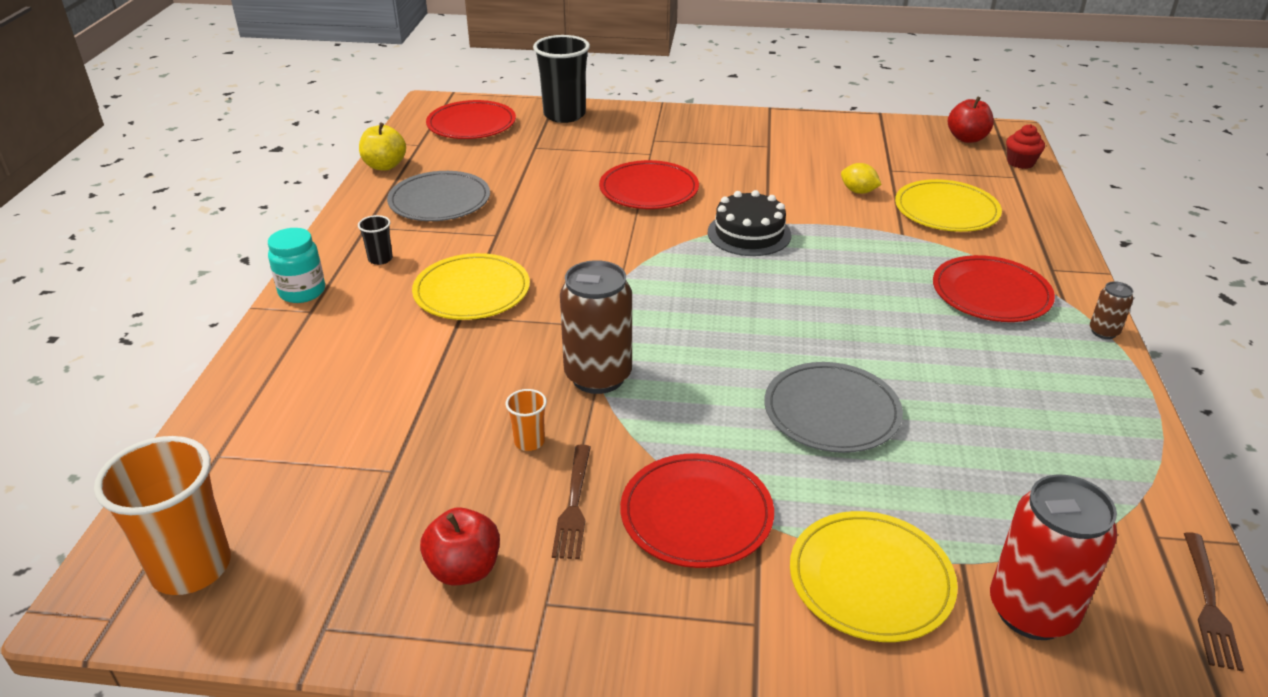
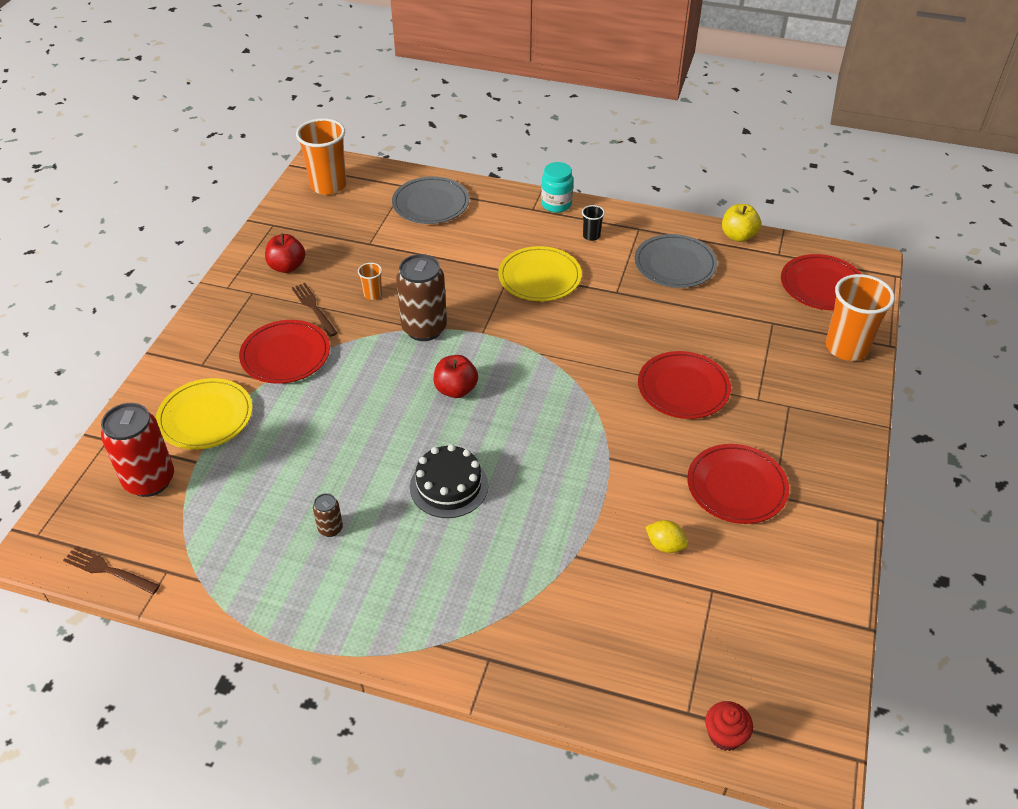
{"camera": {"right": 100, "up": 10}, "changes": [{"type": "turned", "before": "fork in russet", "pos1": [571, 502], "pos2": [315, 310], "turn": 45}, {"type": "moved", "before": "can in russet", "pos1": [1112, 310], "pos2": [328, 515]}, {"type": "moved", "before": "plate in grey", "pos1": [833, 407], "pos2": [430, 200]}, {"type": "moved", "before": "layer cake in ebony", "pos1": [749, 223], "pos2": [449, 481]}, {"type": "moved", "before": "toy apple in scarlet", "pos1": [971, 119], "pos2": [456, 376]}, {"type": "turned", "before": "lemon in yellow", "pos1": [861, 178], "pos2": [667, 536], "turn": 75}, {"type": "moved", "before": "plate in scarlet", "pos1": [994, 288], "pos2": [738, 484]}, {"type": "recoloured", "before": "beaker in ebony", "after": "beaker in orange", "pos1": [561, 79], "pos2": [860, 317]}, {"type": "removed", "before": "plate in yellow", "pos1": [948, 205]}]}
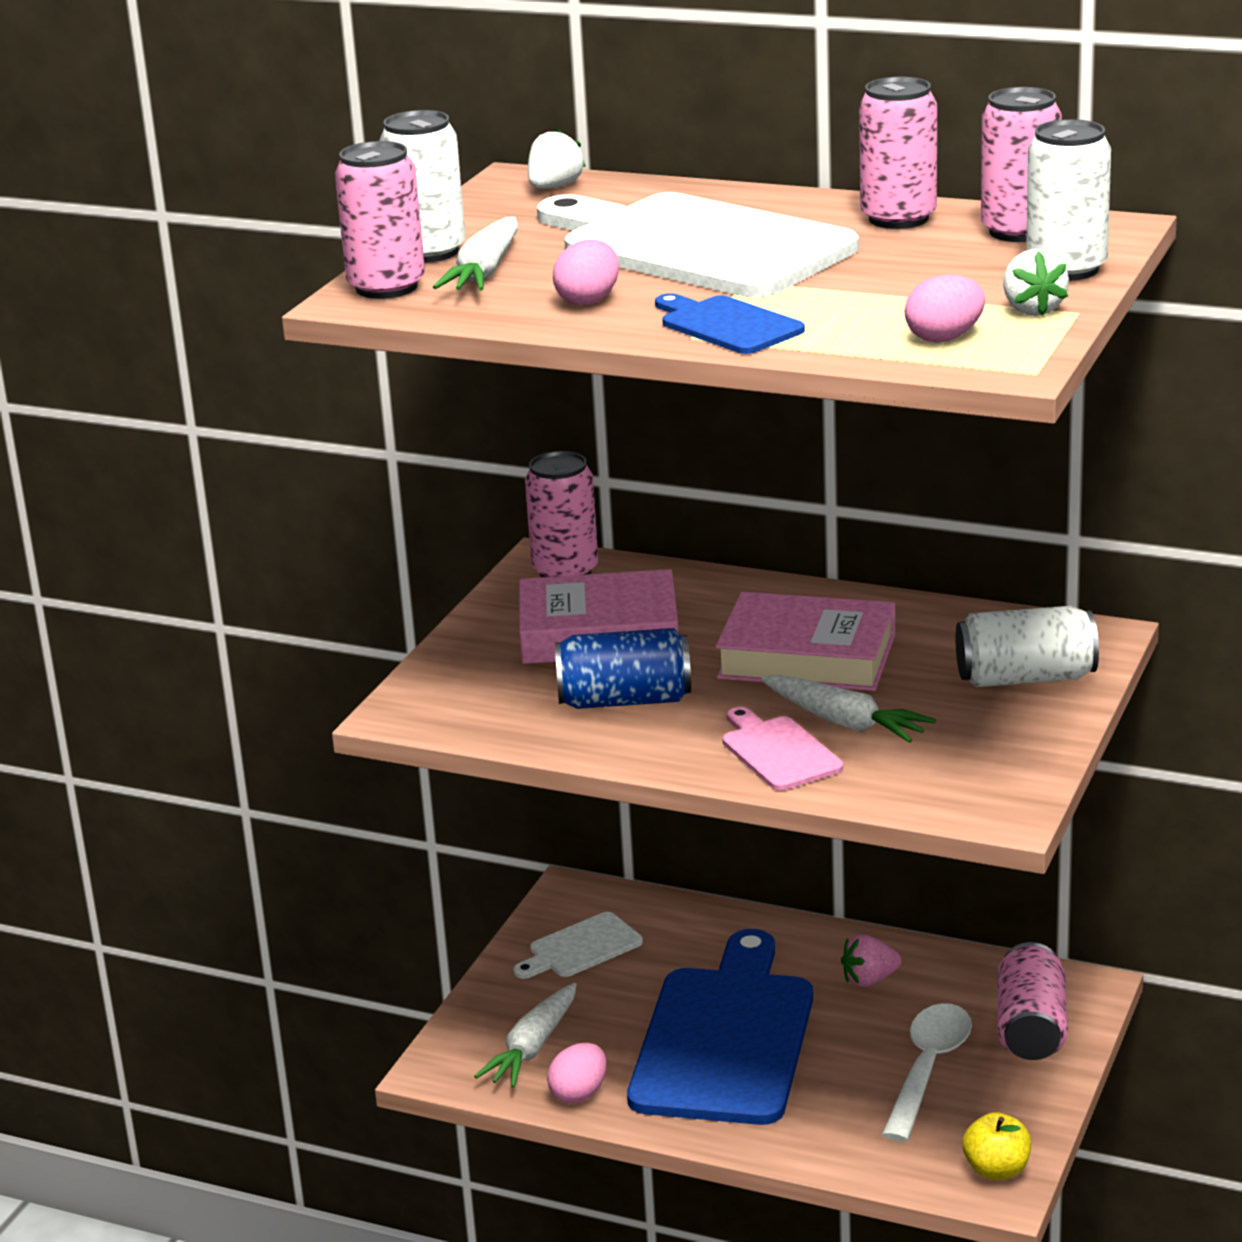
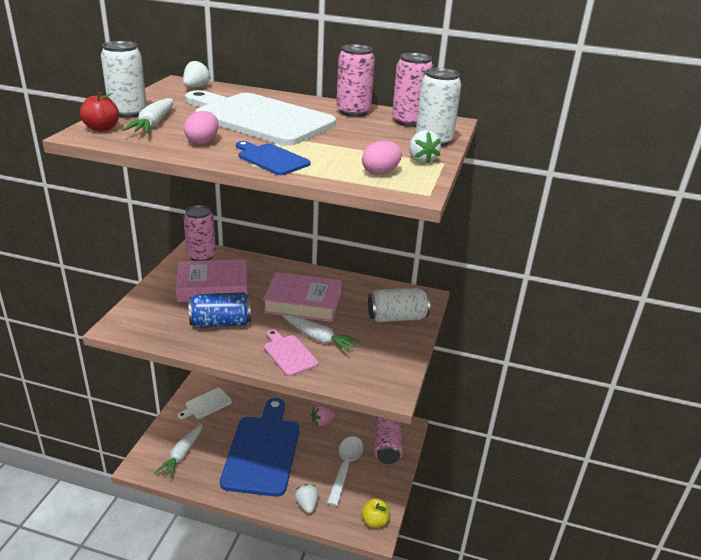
{"camera": {"right": -10, "up": 5}, "changes": [{"type": "replaced", "before": "can in rose-pink", "after": "toy apple in scarlet", "pos1": [380, 220], "pos2": [99, 112]}, {"type": "added", "after": "berry in snow-white", "pos2": [307, 498]}, {"type": "removed", "before": "toy egg in rose-pink", "pos1": [577, 1073]}]}
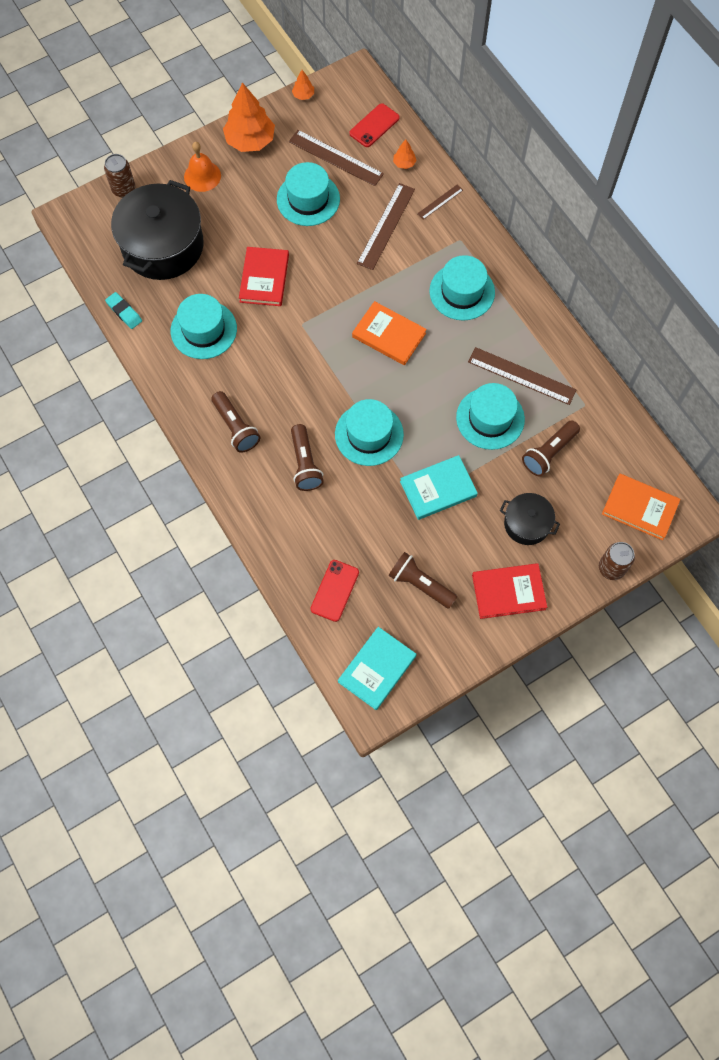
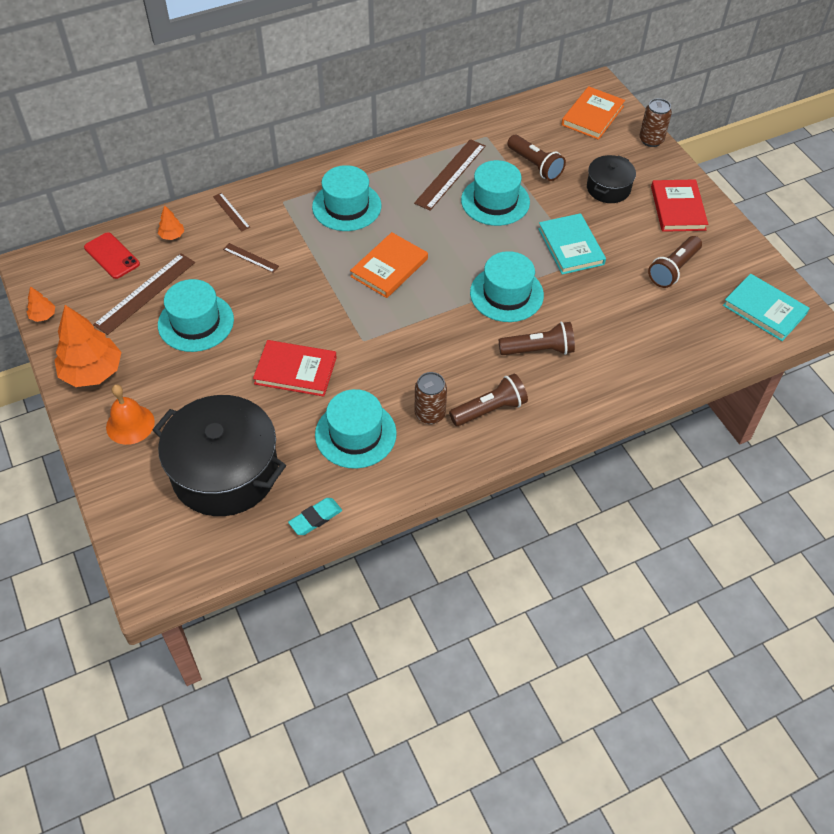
{"camera": {"right": -85, "up": -15}, "changes": [{"type": "resized", "before": "ruler in russet", "pos1": [386, 226], "pos2": [251, 258], "scale": 0.52}, {"type": "moved", "before": "can in russet", "pos1": [119, 176], "pos2": [431, 398]}, {"type": "removed", "before": "mobile phone in scarlet", "pos1": [334, 591]}]}
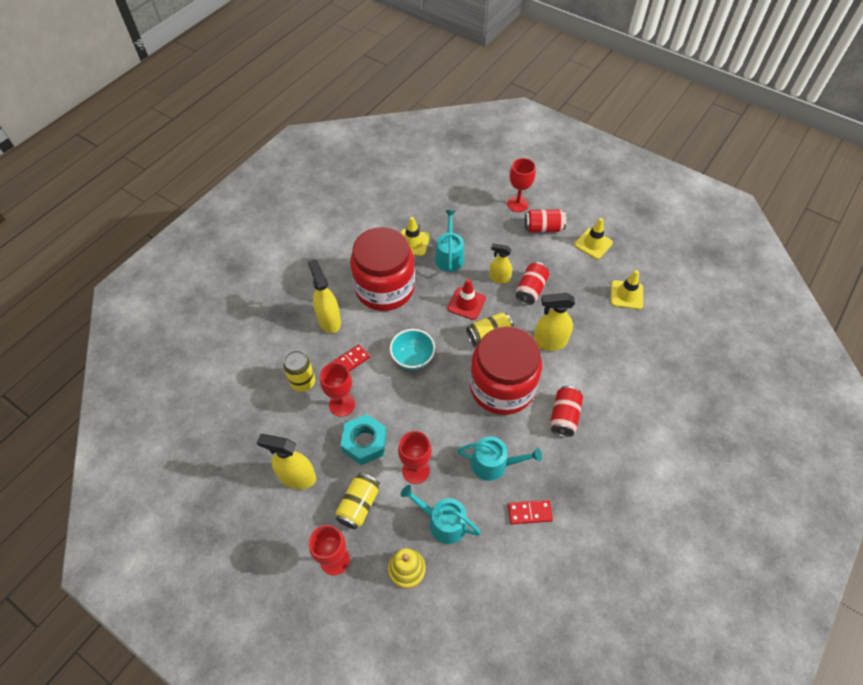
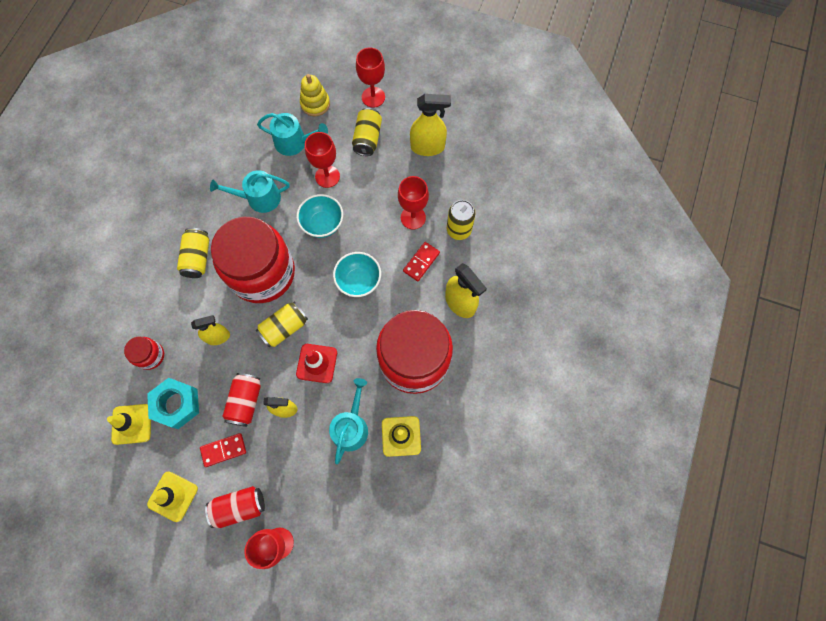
{"camera": {"right": 165, "up": 15}, "changes": [{"type": "added", "after": "preserve jar in scarlet", "pos2": [144, 353]}, {"type": "moved", "before": "hexagon nut in aqua", "pos1": [364, 439], "pos2": [173, 403]}, {"type": "recoloured", "before": "can in scarlet", "after": "can in yellow", "pos1": [566, 411], "pos2": [193, 253]}, {"type": "resized", "before": "spray cleaner in yellow", "pos1": [554, 322], "pos2": [210, 330], "scale": 0.66}, {"type": "moved", "before": "domino piece in scarlet", "pos1": [530, 512], "pos2": [223, 450]}, {"type": "added", "after": "serving bowl in aqua", "pos2": [320, 216]}, {"type": "turned", "before": "sprinkling can in aqua", "pos1": [449, 241], "pos2": [348, 421], "turn": -150}]}
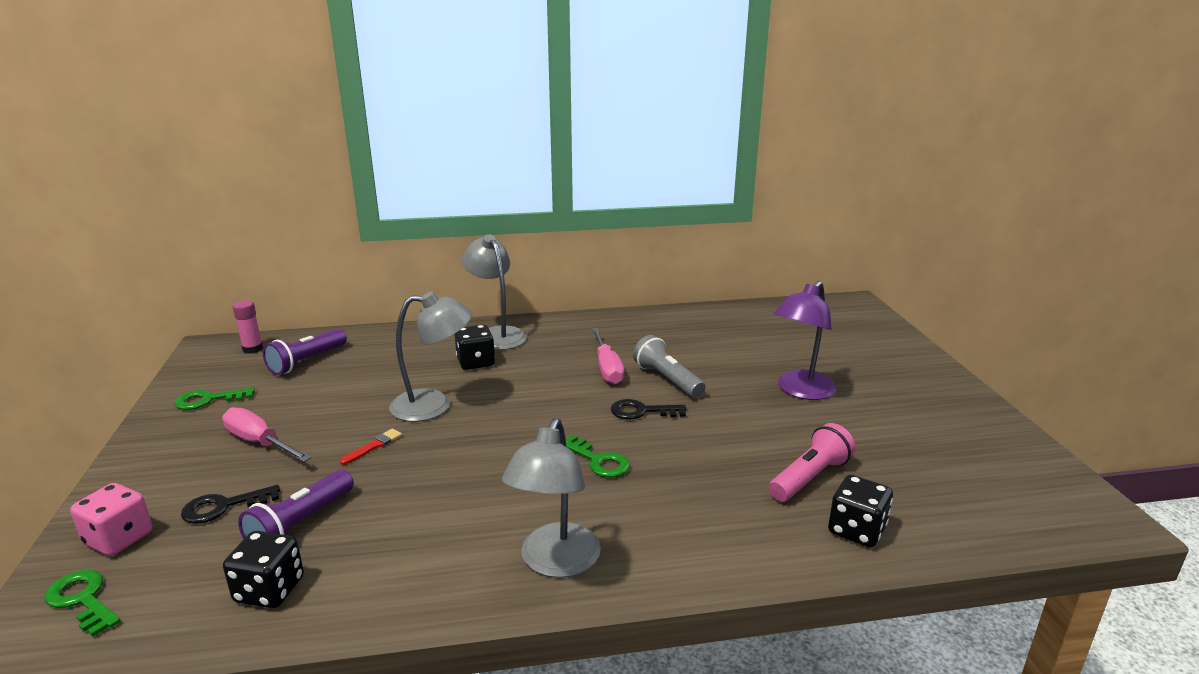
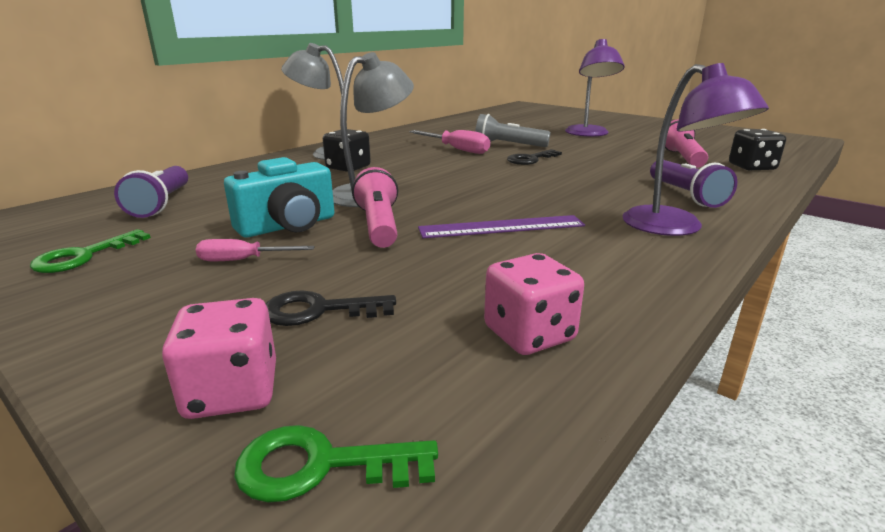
{"camera": {"right": -40, "up": 0}, "changes": [{"type": "resized", "before": "hand screwdriver in rose-pink", "pos1": [266, 434], "pos2": [255, 250], "scale": 0.64}, {"type": "added", "after": "camera in aqua", "pos2": [279, 197]}, {"type": "turned", "before": "door key in ebony", "pos1": [230, 504], "pos2": [331, 308], "turn": 60}, {"type": "replaced", "before": "paintbrush in scarlet", "after": "flashlight in rose-pink", "pos1": [371, 447], "pos2": [375, 207]}, {"type": "added", "after": "ruler in violet", "pos2": [501, 226]}, {"type": "recoloured", "before": "die in ebony", "after": "die in rose-pink", "pos1": [263, 569], "pos2": [534, 304]}, {"type": "recoloured", "before": "lamp in grey", "after": "lamp in violet", "pos1": [551, 498], "pos2": [695, 149]}, {"type": "moved", "before": "flashlight in violet", "pos1": [296, 504], "pos2": [693, 184]}, {"type": "removed", "before": "stick of glue in rose-pink", "pos1": [247, 327]}, {"type": "removed", "before": "door key in leaf-green", "pos1": [598, 456]}]}
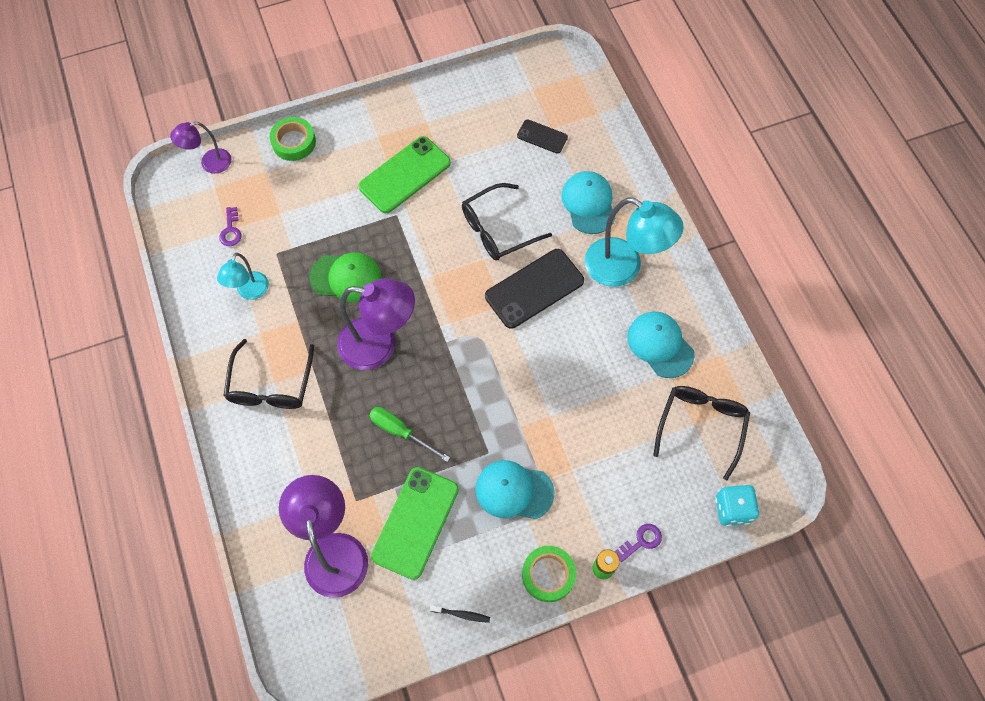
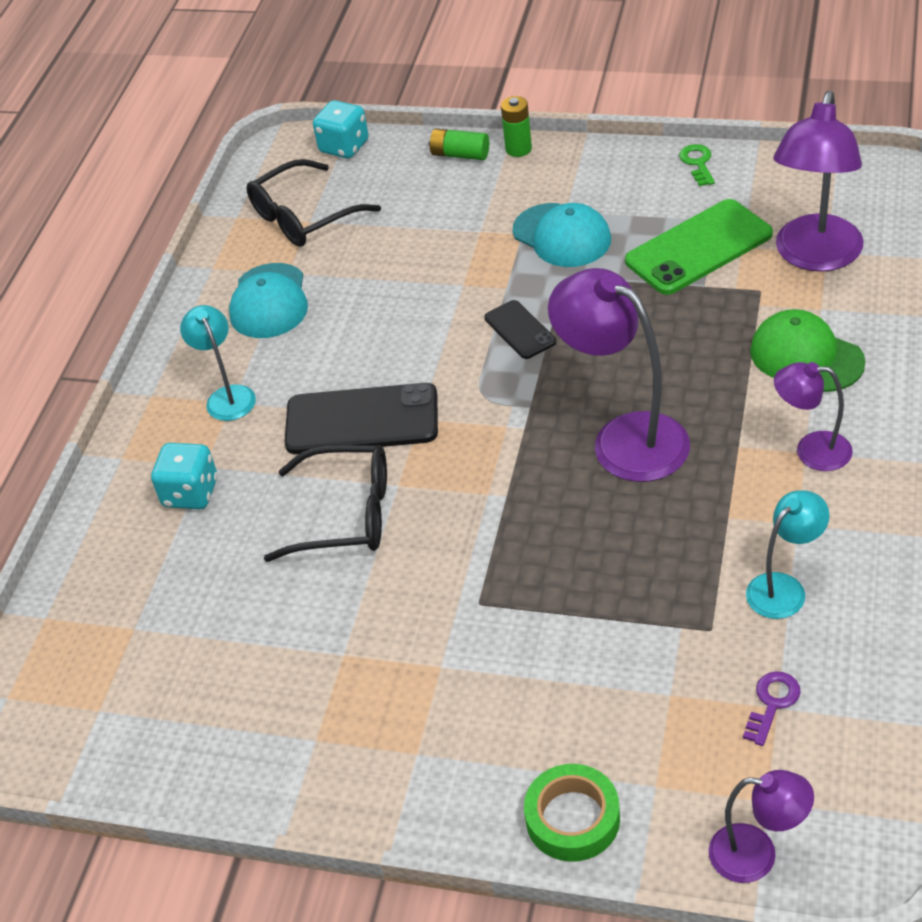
{"camera": {"right": -140, "up": -20}, "changes": [{"type": "replaced", "before": "baseball cap in aqua", "after": "die in aqua", "pos1": [588, 202], "pos2": [184, 476]}, {"type": "resized", "before": "lamp in aqua", "pos1": [634, 242], "pos2": [218, 363], "scale": 0.56}, {"type": "replaced", "before": "door key in violet", "after": "power cell in leaf-green", "pos1": [638, 543], "pos2": [459, 144]}, {"type": "moved", "before": "mobile phone in ebony", "pos1": [542, 136], "pos2": [520, 329]}, {"type": "replaced", "before": "toothbrush in ebony", "after": "door key in leaf-green", "pos1": [460, 614], "pos2": [697, 165]}, {"type": "moved", "before": "baseball cap in leaf-green", "pos1": [345, 277], "pos2": [808, 350]}, {"type": "replaced", "before": "spectacles in ebony", "after": "lamp in violet", "pos1": [269, 374], "pos2": [813, 416]}, {"type": "removed", "before": "mobile phone in leaf-green", "pos1": [404, 174]}, {"type": "removed", "before": "hand screwdriver in leaf-green", "pos1": [409, 434]}, {"type": "removed", "before": "tape in leaf-green", "pos1": [549, 574]}]}
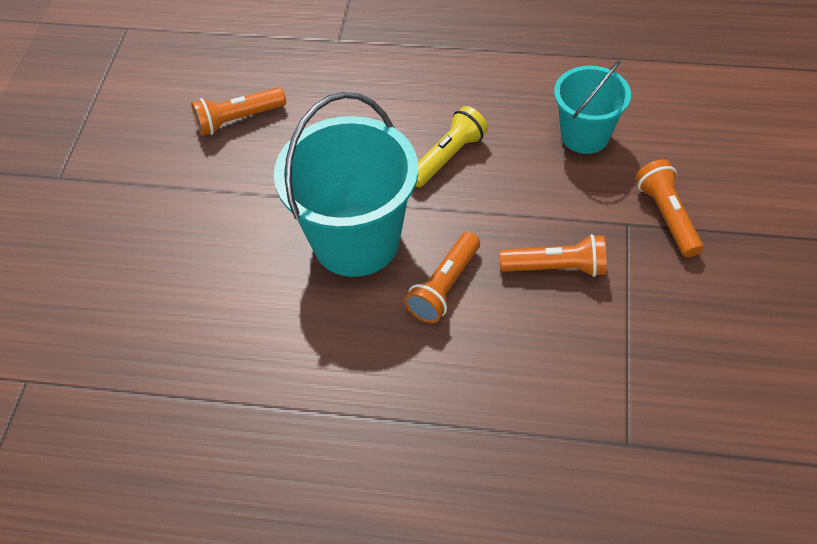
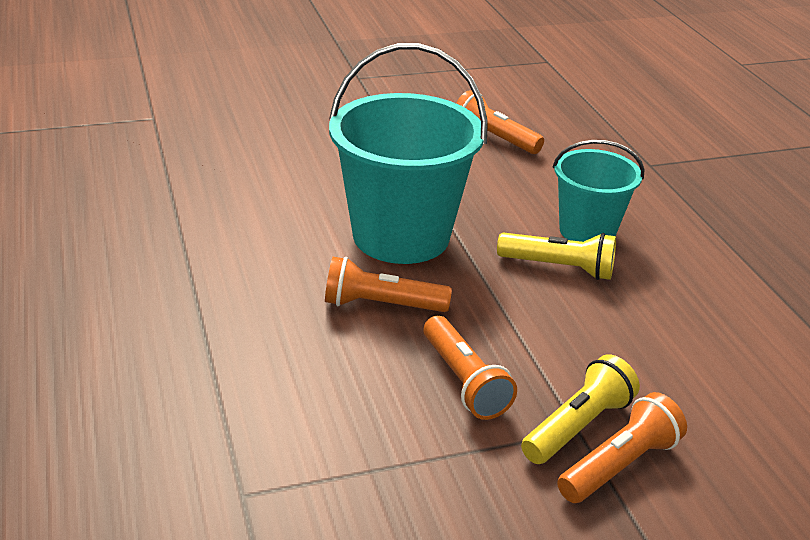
{"camera": {"right": 60, "up": -20}, "changes": [{"type": "added", "after": "flashlight in yellow", "pos2": [580, 409]}, {"type": "moved", "before": "sand bucket in aqua", "pos1": [592, 107], "pos2": [599, 191]}]}
